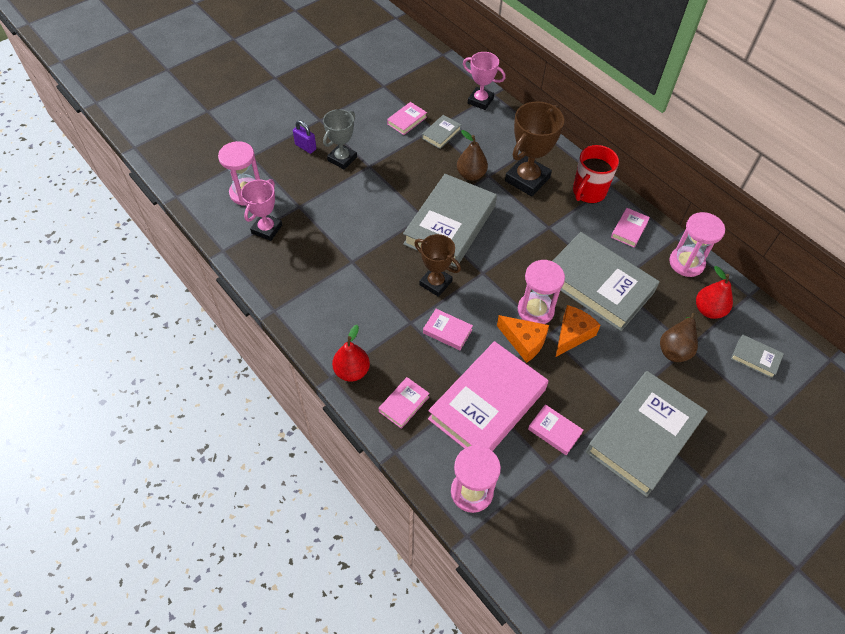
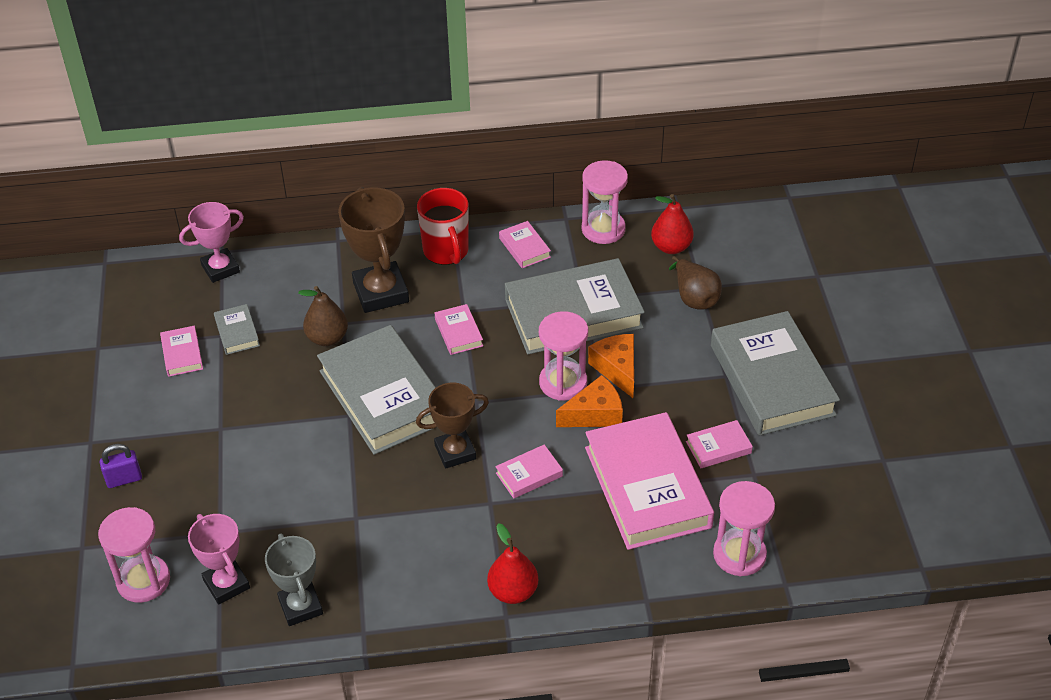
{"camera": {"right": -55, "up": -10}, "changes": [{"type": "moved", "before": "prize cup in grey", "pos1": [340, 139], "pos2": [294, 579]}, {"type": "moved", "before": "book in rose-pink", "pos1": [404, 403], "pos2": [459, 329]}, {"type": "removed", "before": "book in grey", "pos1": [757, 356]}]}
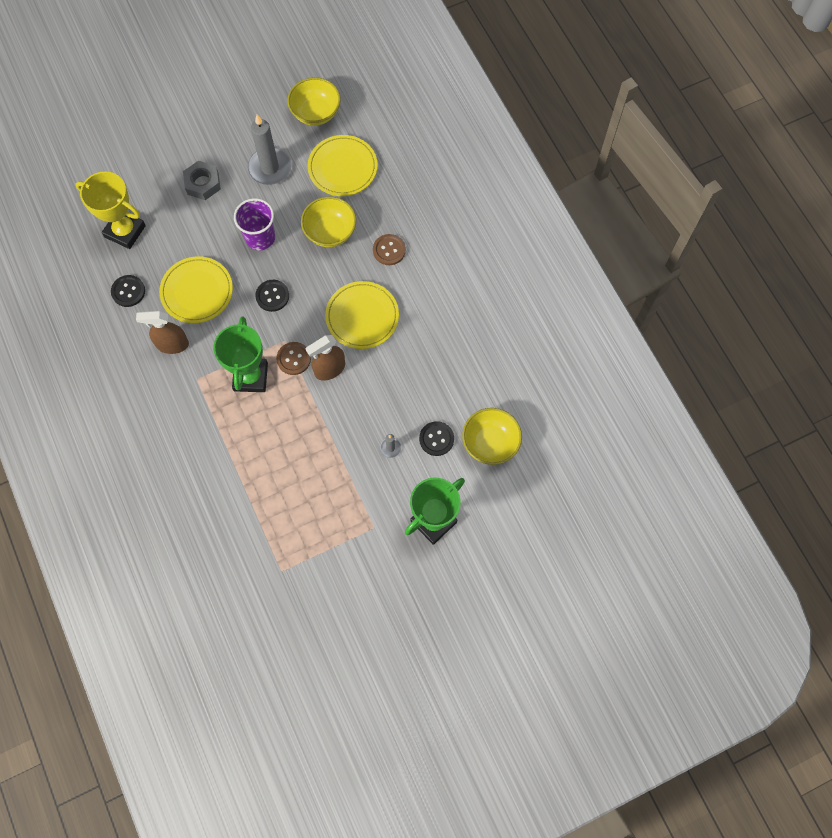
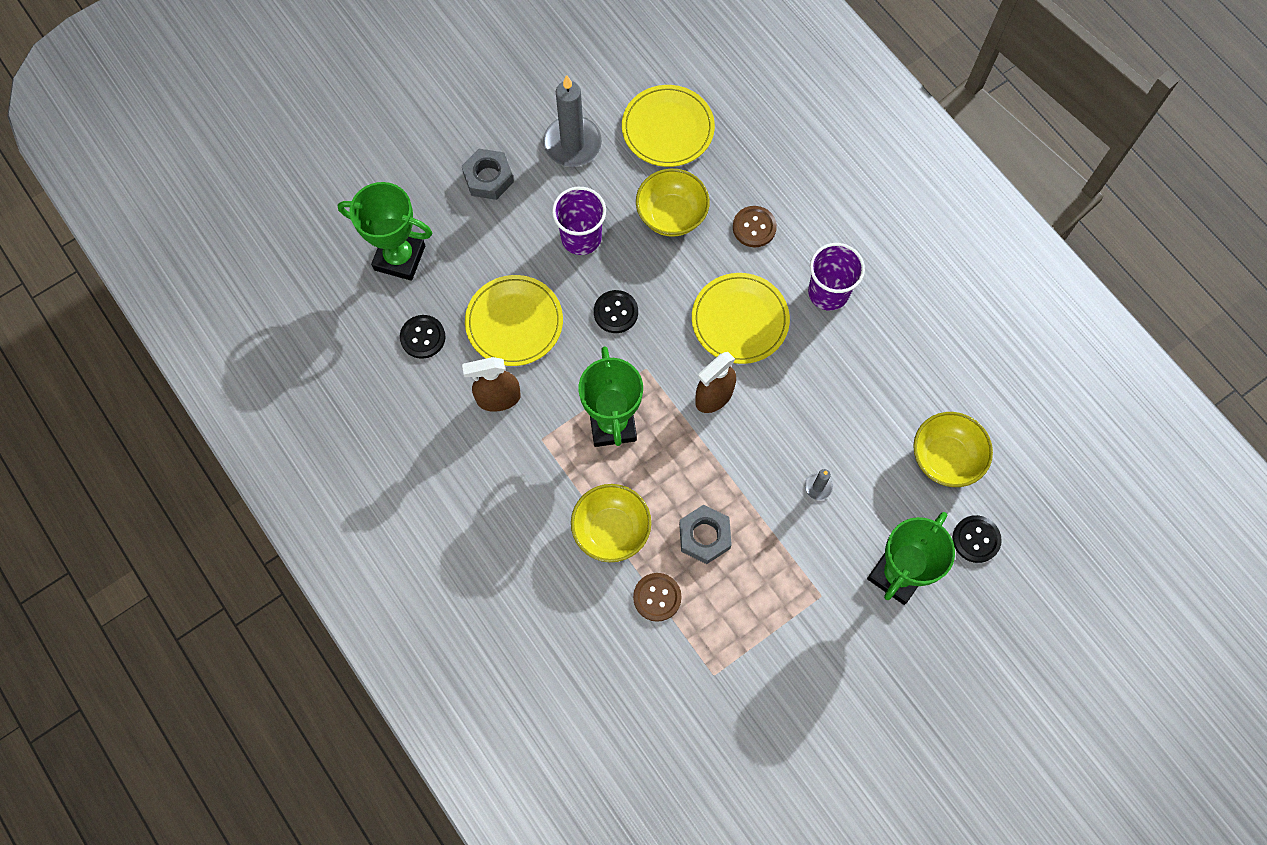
{"camera": {"right": -10, "up": 0}, "changes": [{"type": "recoloured", "before": "prize cup in yellow", "after": "prize cup in leaf-green", "pos1": [111, 210], "pos2": [385, 231]}, {"type": "moved", "before": "serving bowl in yellow", "pos1": [314, 101], "pos2": [611, 523]}, {"type": "moved", "before": "shirt button in russet", "pos1": [293, 358], "pos2": [657, 597]}, {"type": "added", "after": "hexagon nut in grey", "pos2": [705, 534]}, {"type": "added", "after": "beaker in violet", "pos2": [836, 277]}, {"type": "moved", "before": "shirt button in ebony", "pos1": [436, 438], "pos2": [977, 539]}]}
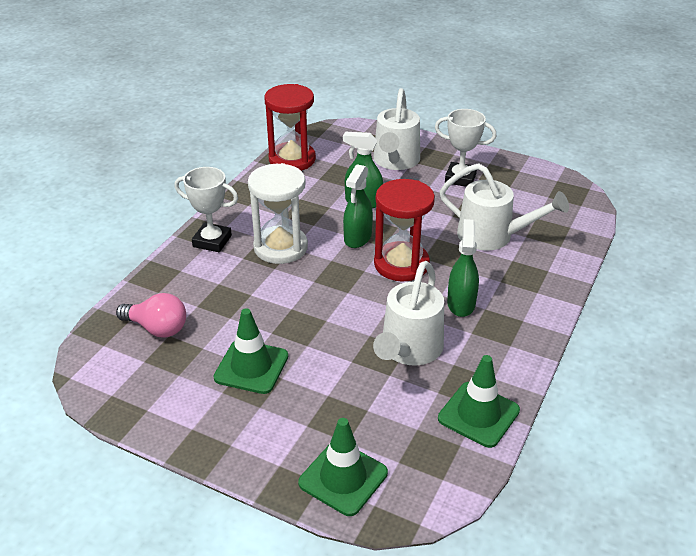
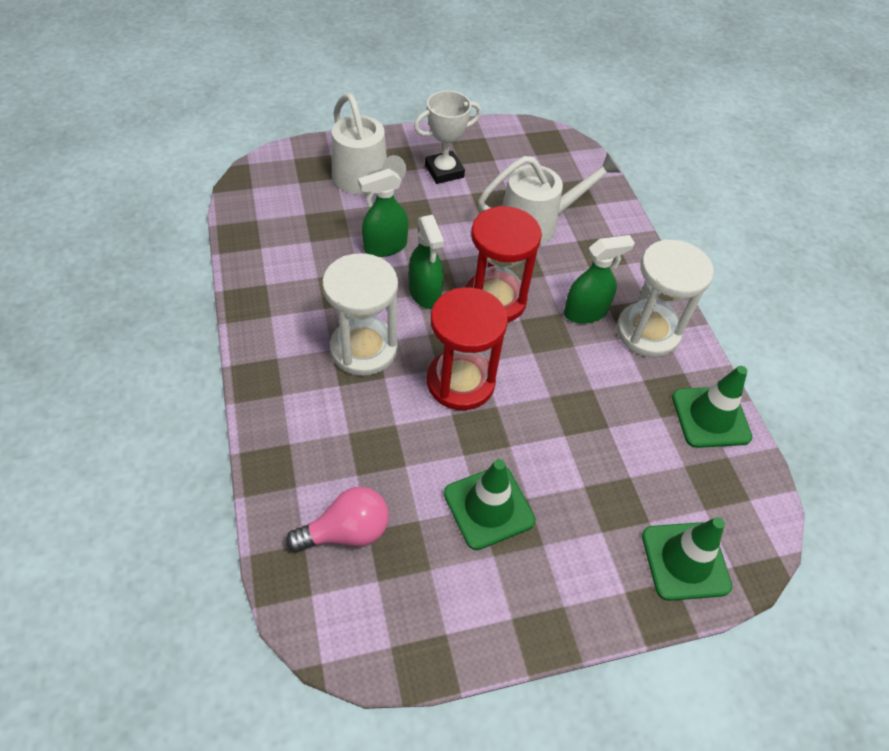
{"camera": {"right": -45, "up": 15}, "changes": [{"type": "moved", "before": "sandglass in scarlet", "pos1": [290, 127], "pos2": [467, 348]}, {"type": "turned", "before": "spray cleaner in leaf-green", "pos1": [463, 268], "pos2": [599, 279], "turn": 105}, {"type": "added", "after": "sandglass in snow-white", "pos2": [665, 298]}, {"type": "removed", "before": "prize cup in snow-white", "pos1": [206, 209]}, {"type": "removed", "before": "sprinkling can in snow-white", "pos1": [408, 313]}]}
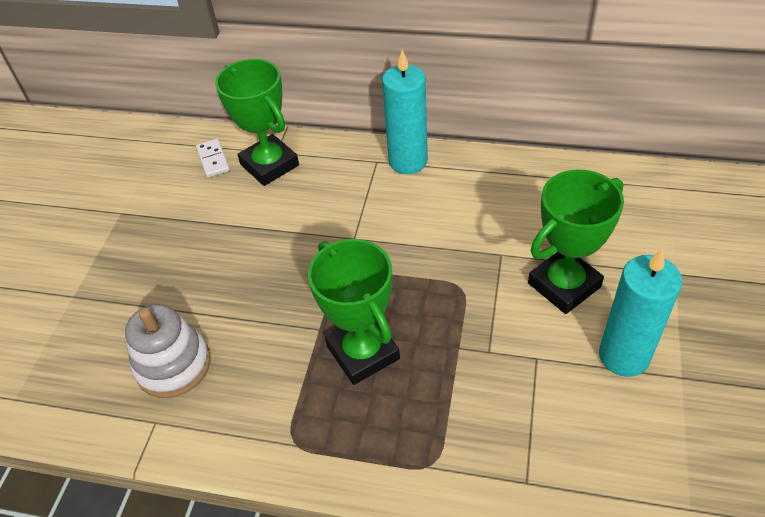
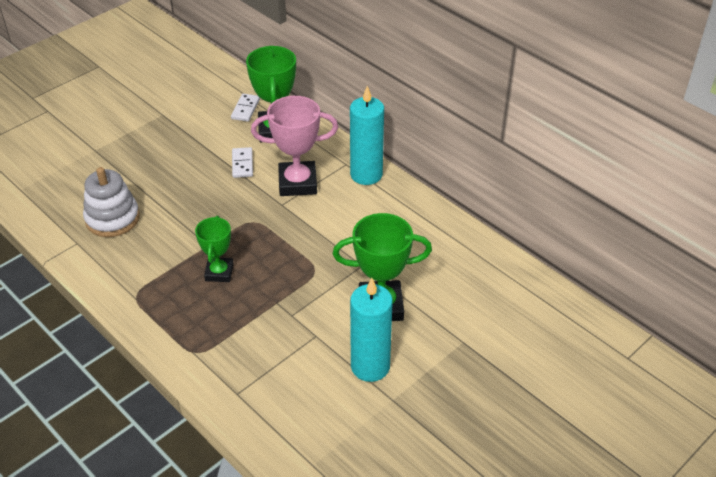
{"camera": {"right": 30, "up": -5}, "changes": [{"type": "resized", "before": "prize cup in leaf-green", "pos1": [354, 312], "pos2": [214, 249], "scale": 0.62}, {"type": "added", "after": "domino piece in snow-white", "pos2": [242, 162]}, {"type": "added", "after": "prize cup in rose-pink", "pos2": [294, 146]}]}
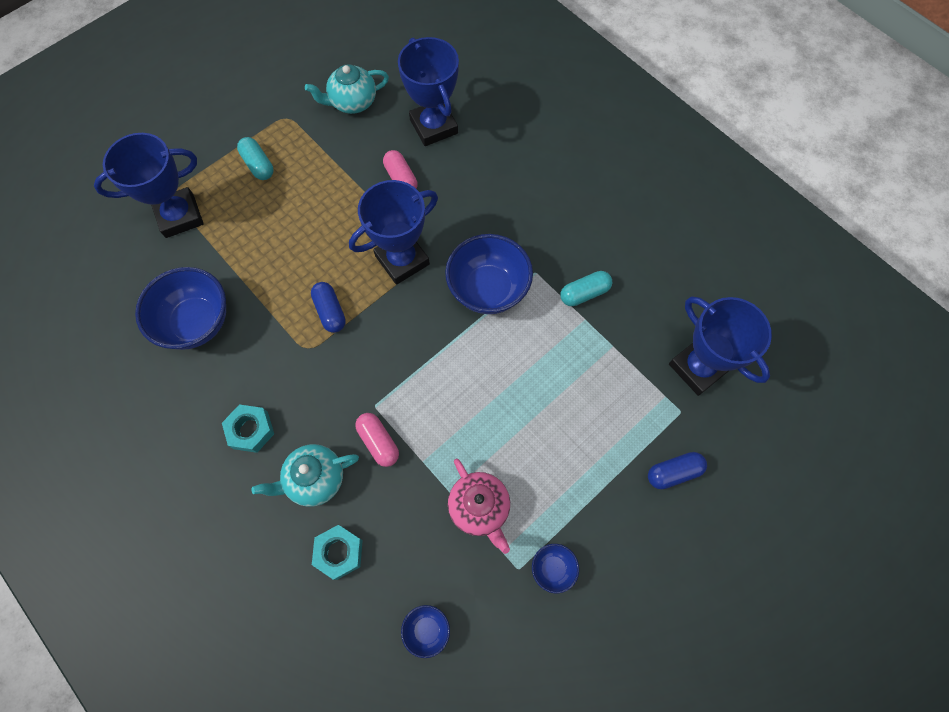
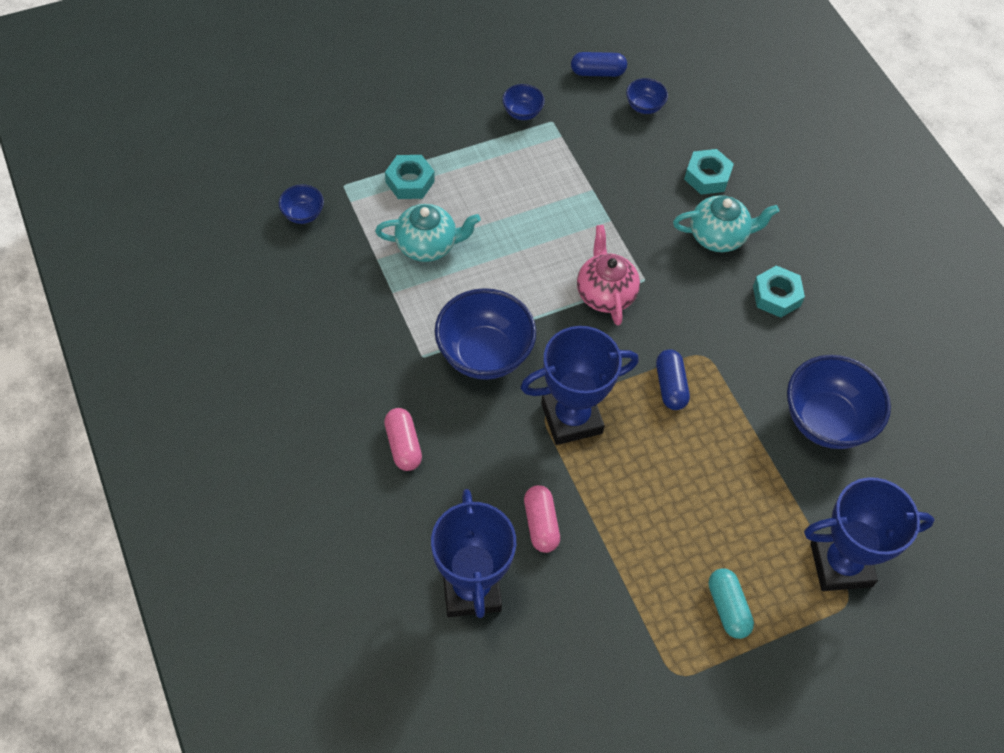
{"camera": {"right": -165, "up": -10}, "changes": [{"type": "replaced", "before": "prize cup in royal blue", "after": "serving bowl in royal blue", "pos1": [720, 346], "pos2": [301, 204]}, {"type": "moved", "before": "china teapot in aqua", "pos1": [347, 89], "pos2": [428, 233]}, {"type": "moved", "before": "pill in rose-pink", "pos1": [377, 440], "pos2": [403, 439]}, {"type": "added", "after": "hexagon nut in aqua", "pos2": [410, 177]}, {"type": "moved", "before": "pill in royal blue", "pos1": [677, 470], "pos2": [599, 64]}, {"type": "moved", "before": "china teapot in rose-pink", "pos1": [479, 506], "pos2": [608, 275]}, {"type": "removed", "before": "pill in aqua", "pos1": [586, 288]}]}
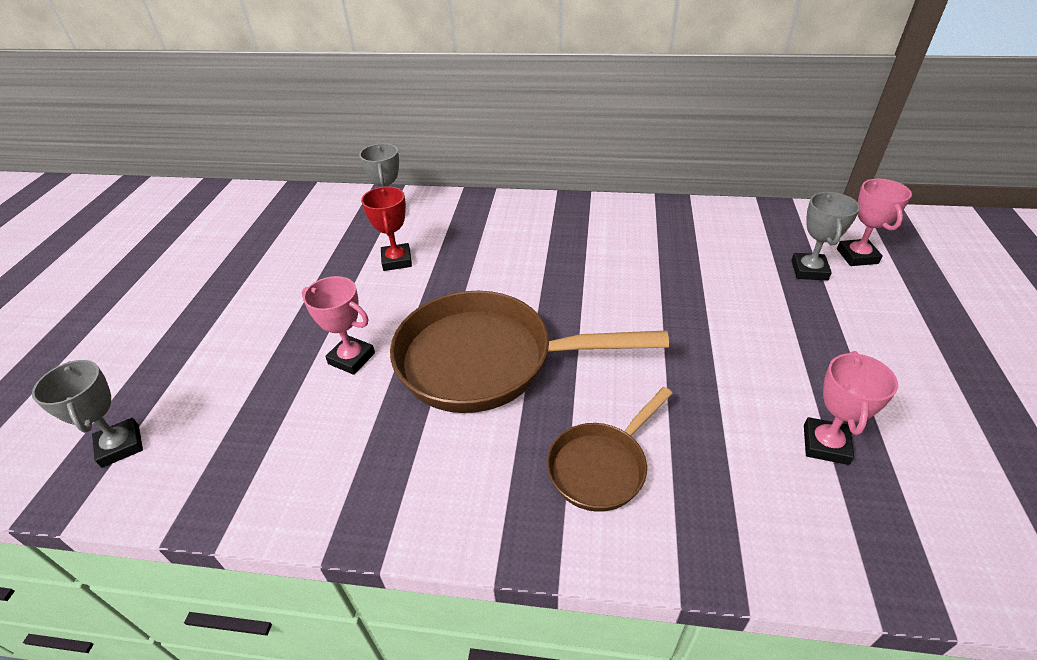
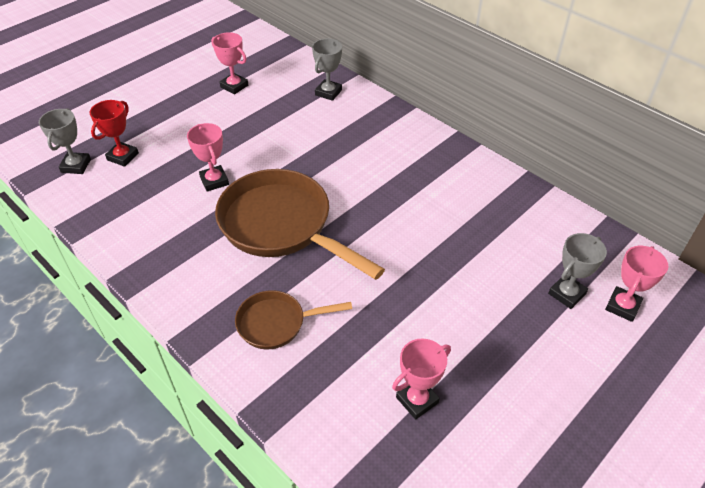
{"camera": {"right": 35, "up": 5}, "changes": [{"type": "moved", "before": "prize cup in scarlet", "pos1": [386, 228], "pos2": [114, 133]}, {"type": "added", "after": "prize cup in rose-pink", "pos2": [229, 63]}]}
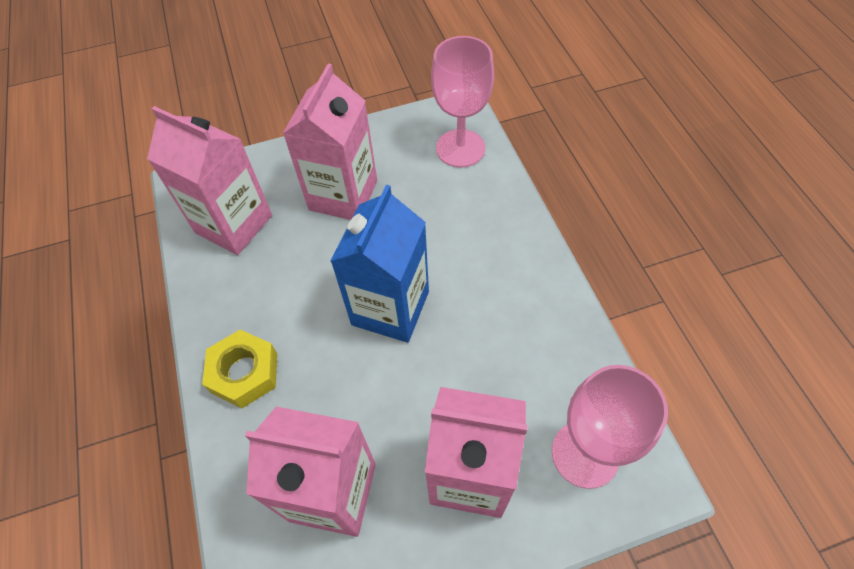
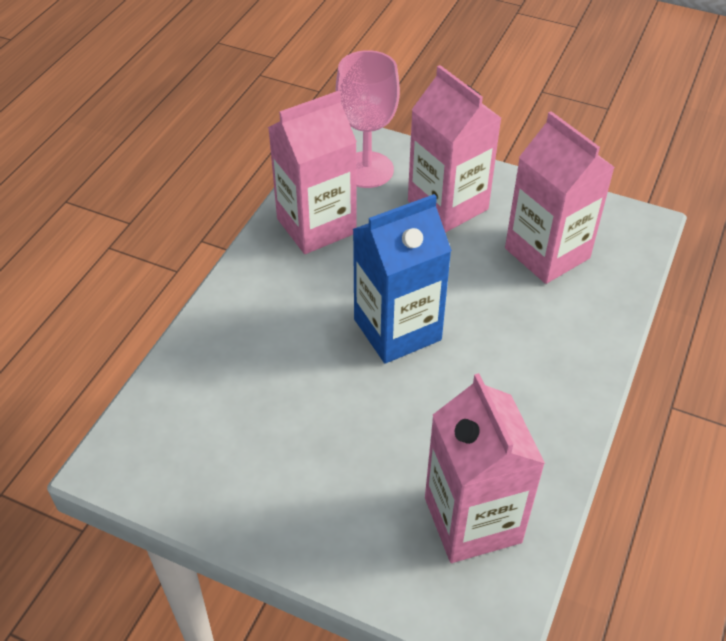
{"camera": {"right": -140, "up": -10}, "changes": [{"type": "moved", "before": "juice carton in rose-pink", "pos1": [330, 142], "pos2": [312, 172]}, {"type": "removed", "before": "hexagon nut in yellow", "pos1": [239, 369]}, {"type": "removed", "before": "chalice in rose-pink", "pos1": [462, 101]}]}
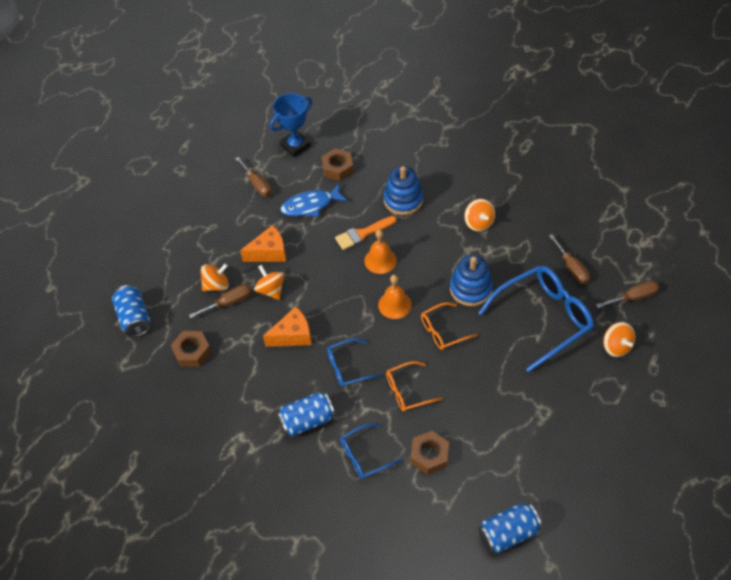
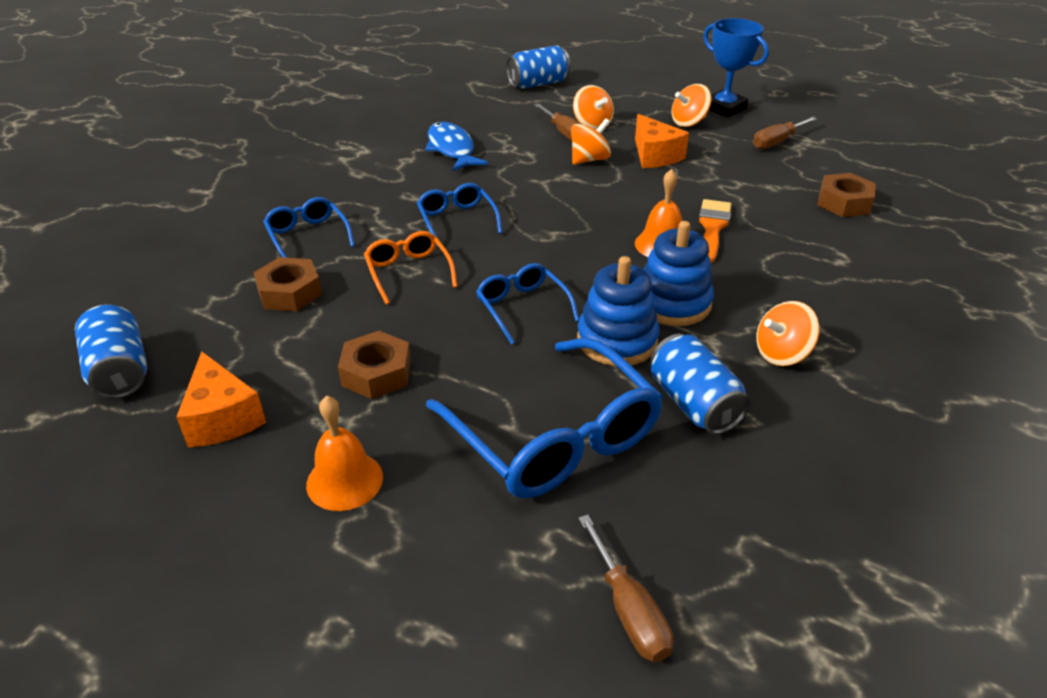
{"camera": {"right": 85, "up": -15}, "changes": [{"type": "moved", "before": "cheese wedge in orange", "pos1": [287, 327], "pos2": [221, 399]}, {"type": "moved", "before": "school bell in orange", "pos1": [395, 297], "pos2": [344, 453]}, {"type": "moved", "before": "hexagon nut in russet", "pos1": [191, 349], "pos2": [374, 365]}, {"type": "moved", "before": "fish figure in royal blue", "pos1": [314, 200], "pos2": [456, 147]}, {"type": "recoloured", "before": "spectacles in orange", "after": "spectacles in royal blue", "pos1": [449, 326], "pos2": [527, 304]}, {"type": "moved", "before": "stacking rings in royal blue", "pos1": [403, 190], "pos2": [678, 273]}, {"type": "moved", "before": "can in royal blue", "pos1": [306, 414], "pos2": [701, 384]}, {"type": "moved", "before": "toy top in orange", "pos1": [619, 339], "pos2": [691, 105]}, {"type": "turned", "before": "paintbrush in orange", "pos1": [366, 233], "pos2": [715, 231], "turn": 45}, {"type": "moved", "before": "prize cup in royal blue", "pos1": [291, 125], "pos2": [736, 68]}, {"type": "removed", "before": "hand screwdriver in russet", "pos1": [569, 259]}]}
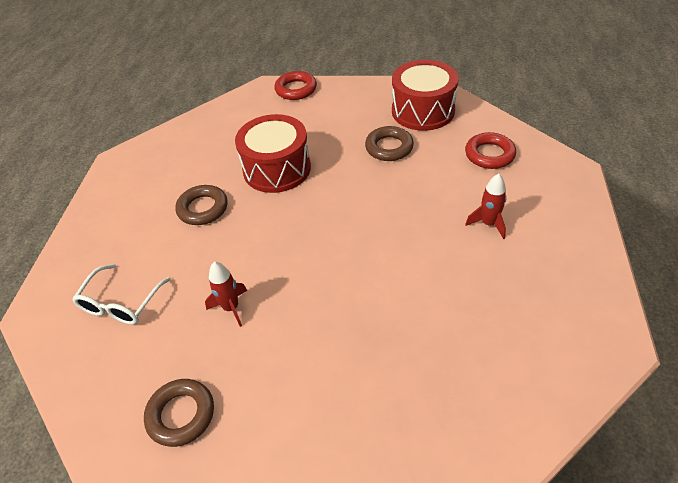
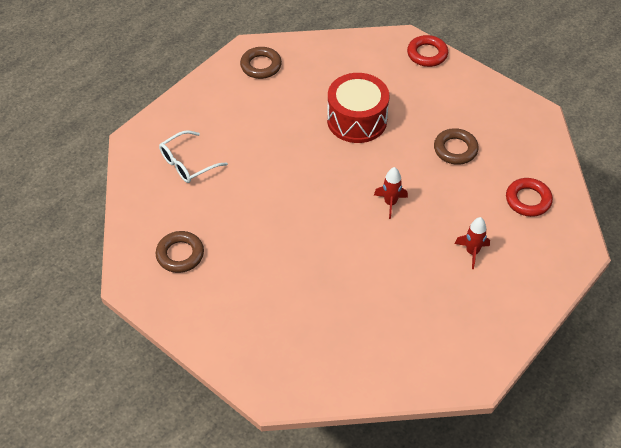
{"camera": {"right": 30, "up": 5}, "changes": [{"type": "moved", "before": "ring in russet", "pos1": [202, 205], "pos2": [261, 63]}, {"type": "moved", "before": "rocket in scarlet", "pos1": [226, 294], "pos2": [391, 193]}, {"type": "removed", "before": "snare drum in scarlet", "pos1": [425, 95]}]}
